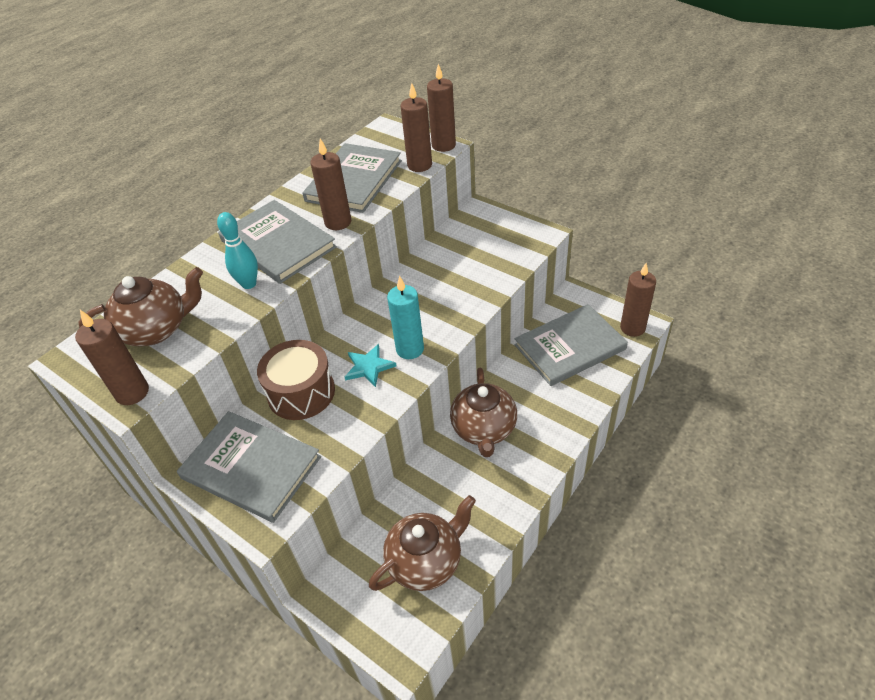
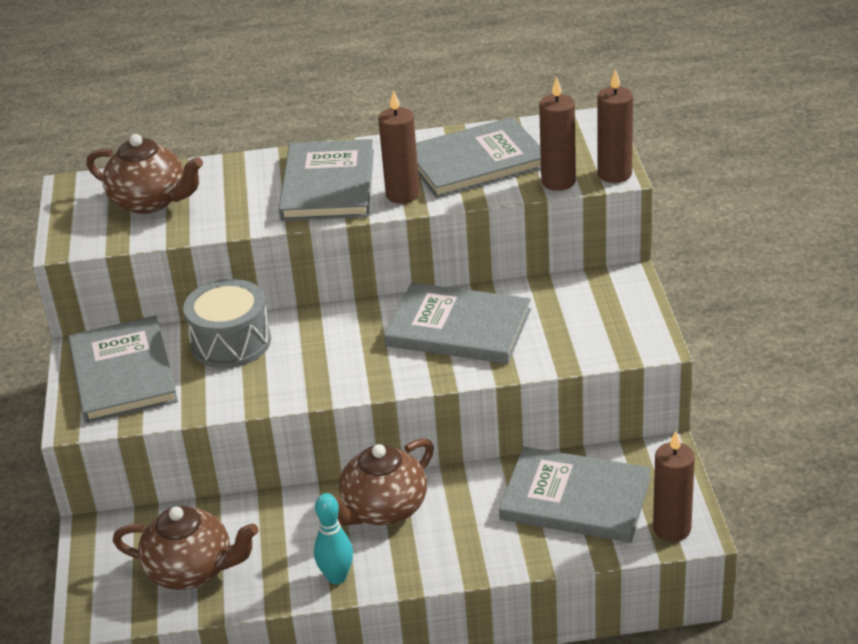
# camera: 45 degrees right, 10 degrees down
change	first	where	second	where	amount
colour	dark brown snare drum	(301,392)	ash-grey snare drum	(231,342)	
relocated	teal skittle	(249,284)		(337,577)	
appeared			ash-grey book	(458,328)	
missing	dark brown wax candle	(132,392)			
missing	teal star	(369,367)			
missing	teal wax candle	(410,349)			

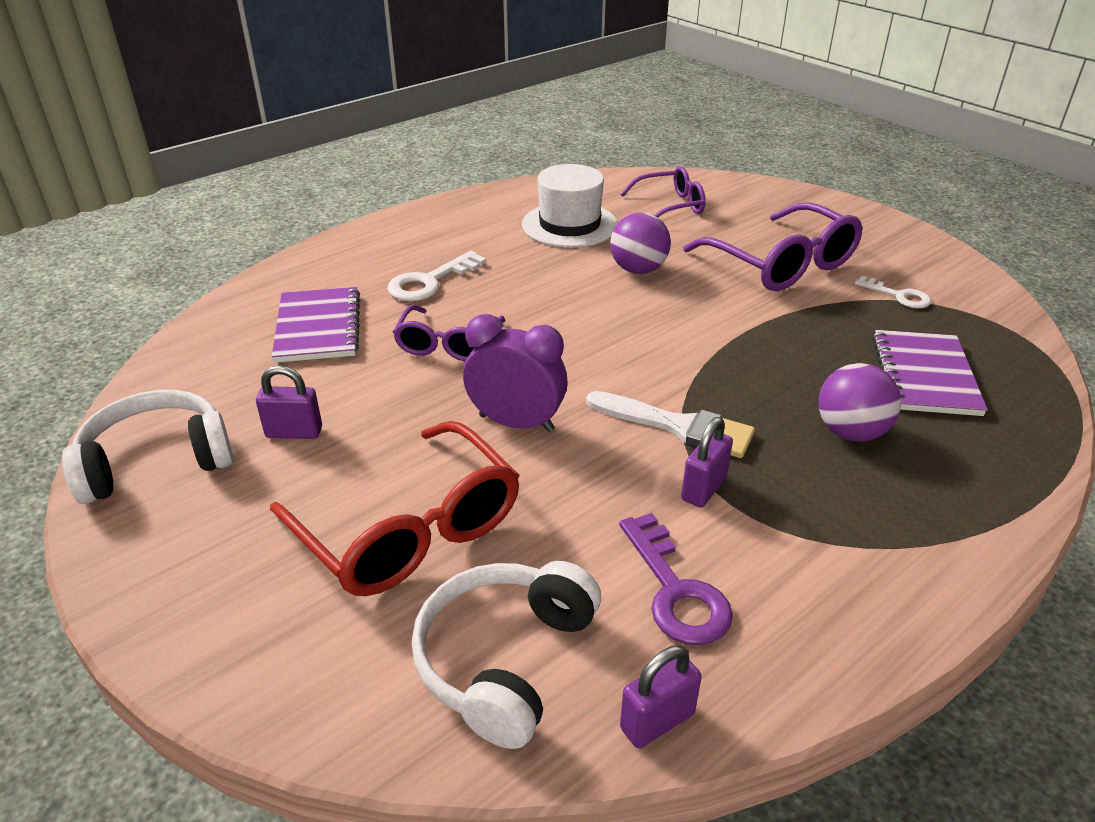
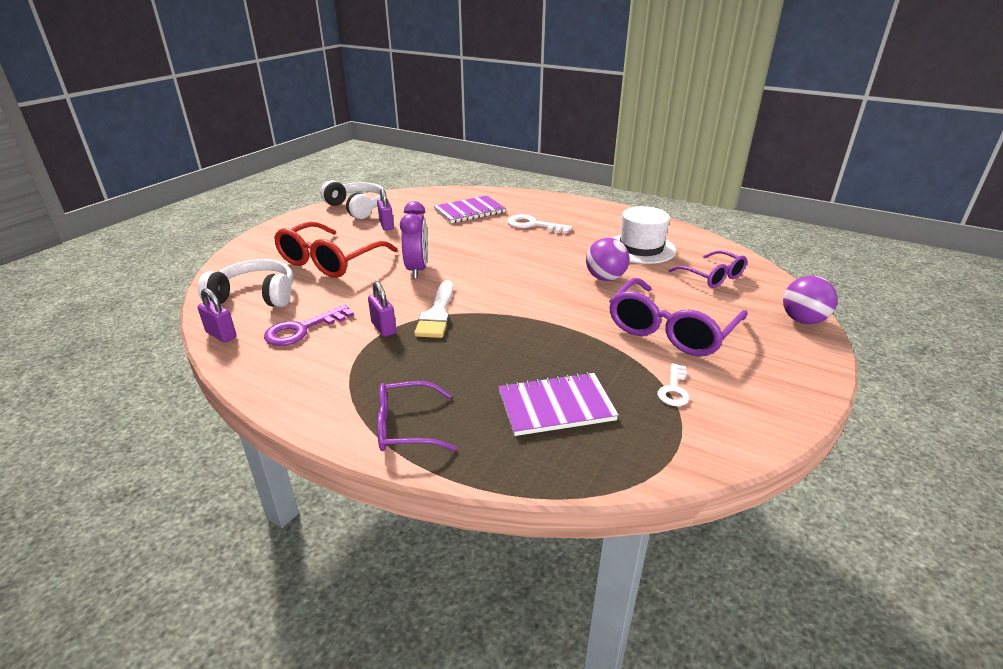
# camera: 70 degrees right, 5 degrees down
change	first	where	second	where	amount
spun	violet lock	(703,488)		(383,328)	45 degrees clockwise
relocated	violet glasses	(448,344)		(405,427)	
relocated	violet play ball	(850,432)		(802,320)	

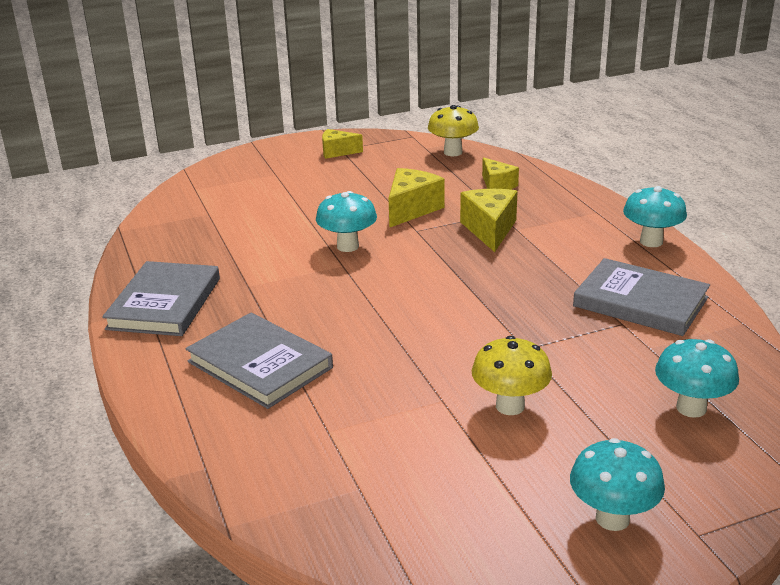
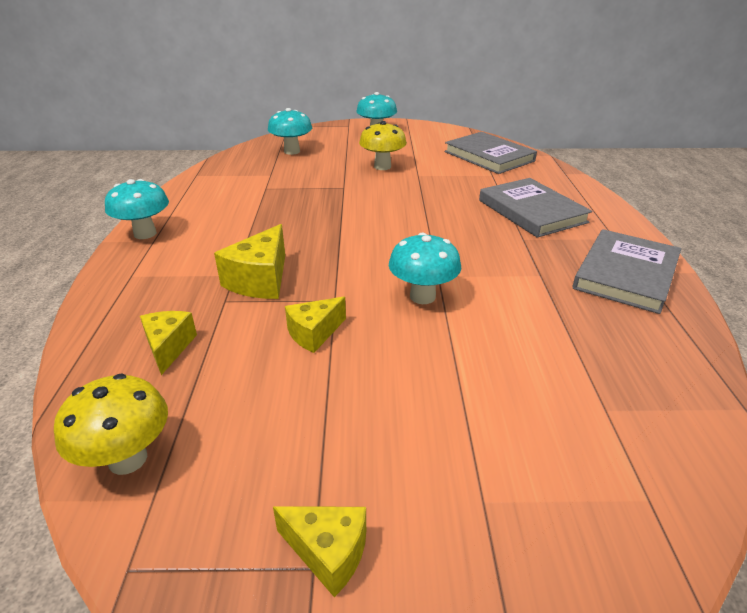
# camera: 160 degrees left, 5 degrees up
change	first	where	second	where	amount
size	yellow cheese	(411,209)		(314,333)	x0.66
relocated	ash-grey book	(640,302)		(489,156)	

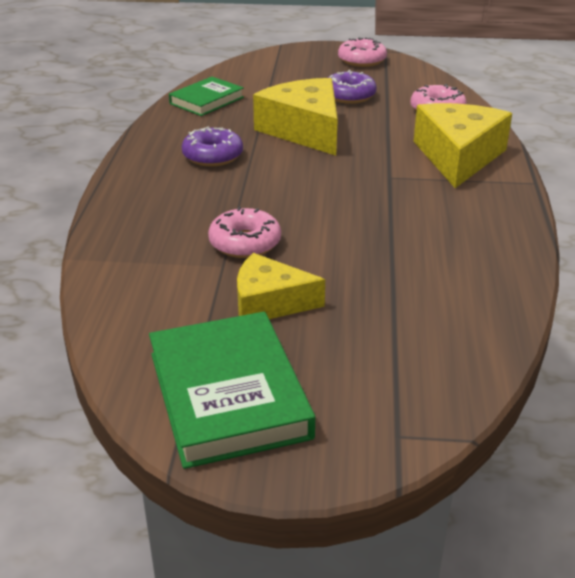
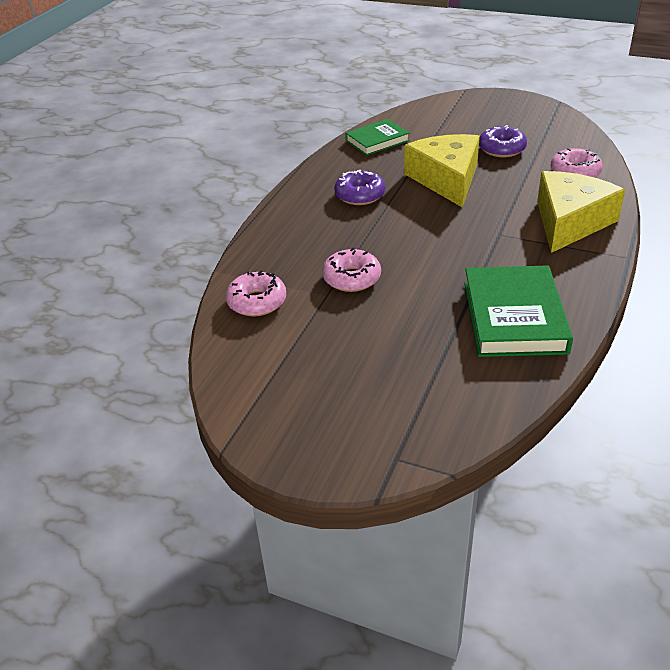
# camera: 20 degrees right, 5 degrees up
change	first	where	second	where	amount
relocated	rosy donut	(361,60)		(257,302)	
relocated	green book	(229,394)		(514,317)	
missing	yellow cheese	(269,302)			

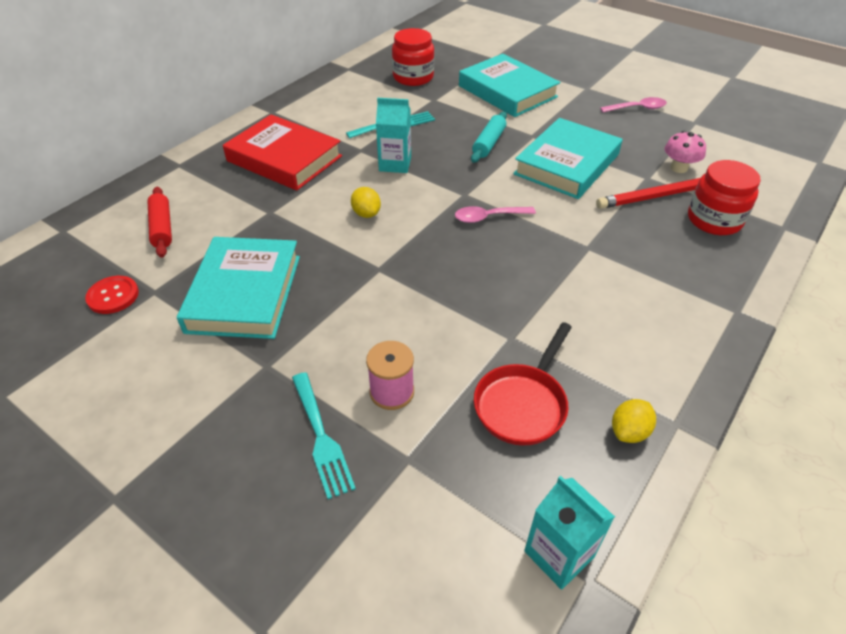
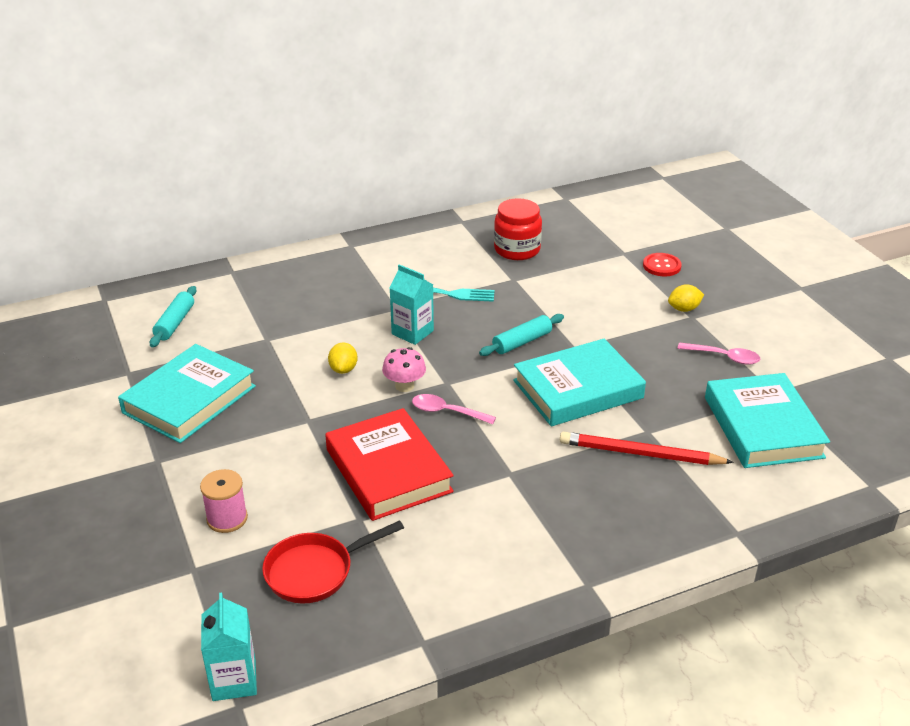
# camera: 30 degrees right, 10 degrees down
change	first	where	second	where	amount
colour	scarlet dough roller	(162,228)	teal dough roller	(175,323)	
relocated	scarlet book	(284,158)		(388,470)	
relocated	rosy fungus	(679,168)		(404,386)	
relocated	scarlet button	(113,296)		(661,266)	
relocated	yellow toy lemon	(629,431)		(684,309)	
relocated	teal book	(507,91)		(763,427)	
missing	teal dinner fork	(321,437)			
missing	scarlet preserve jar	(714,220)			

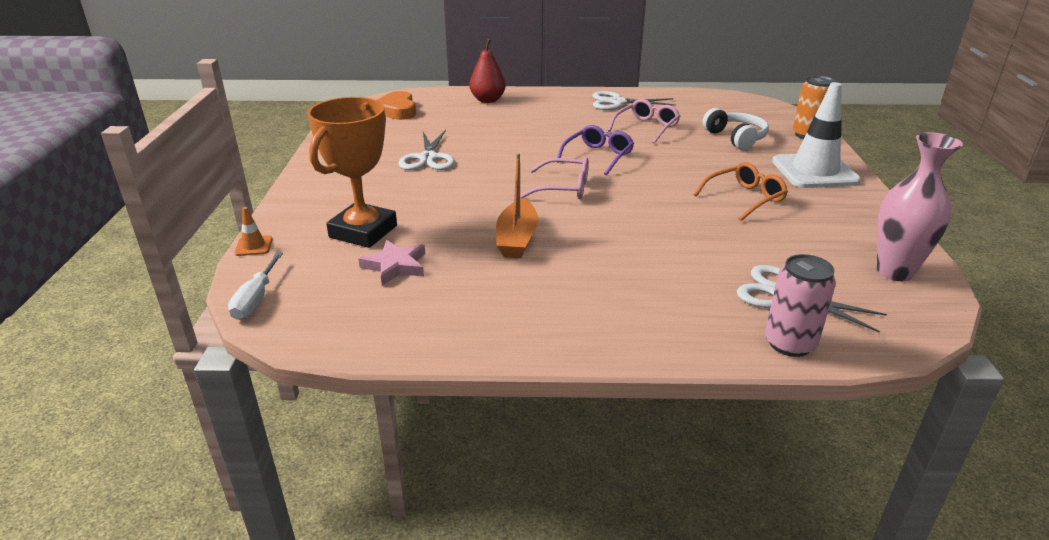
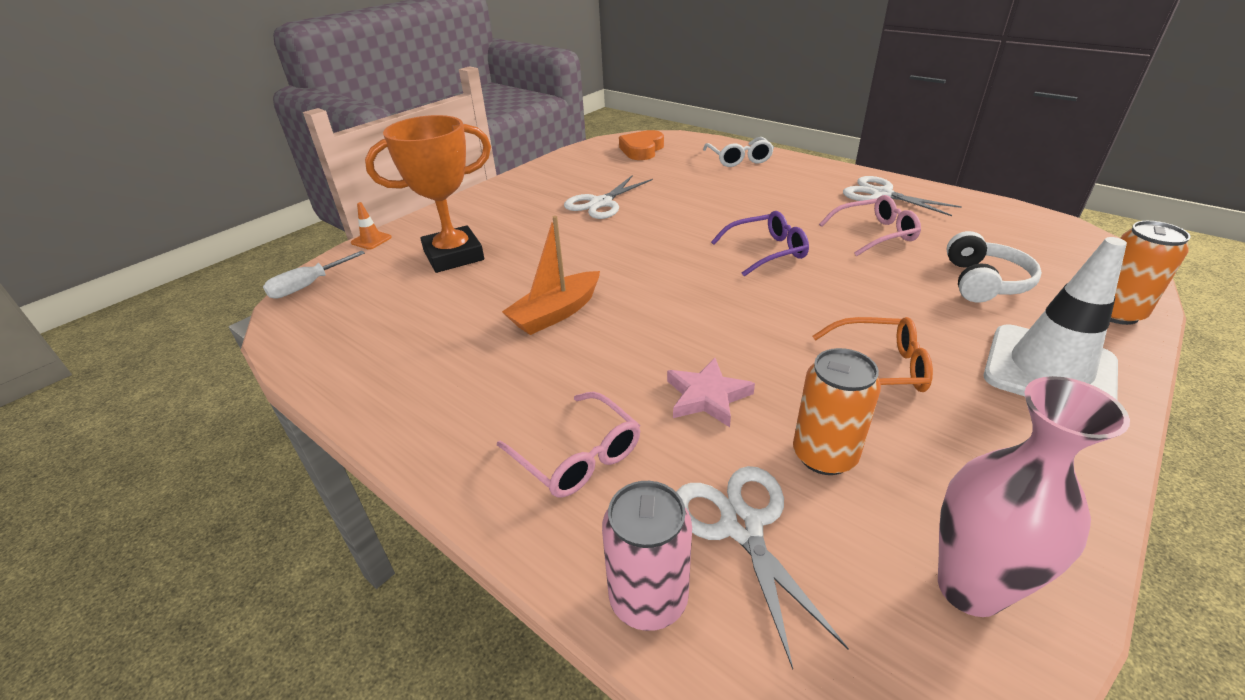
# camera: 40 degrees right, 5 degrees up
change	first	where	second	where	amount
relocated	rosy glasses	(563,188)		(577,455)	
relocated	rosy star	(395,266)		(707,396)	
exchanged	scarlet pear fruit	(487,100)	pure white glasses	(738,159)	
appeared			orange-coloured soda can	(824,455)	

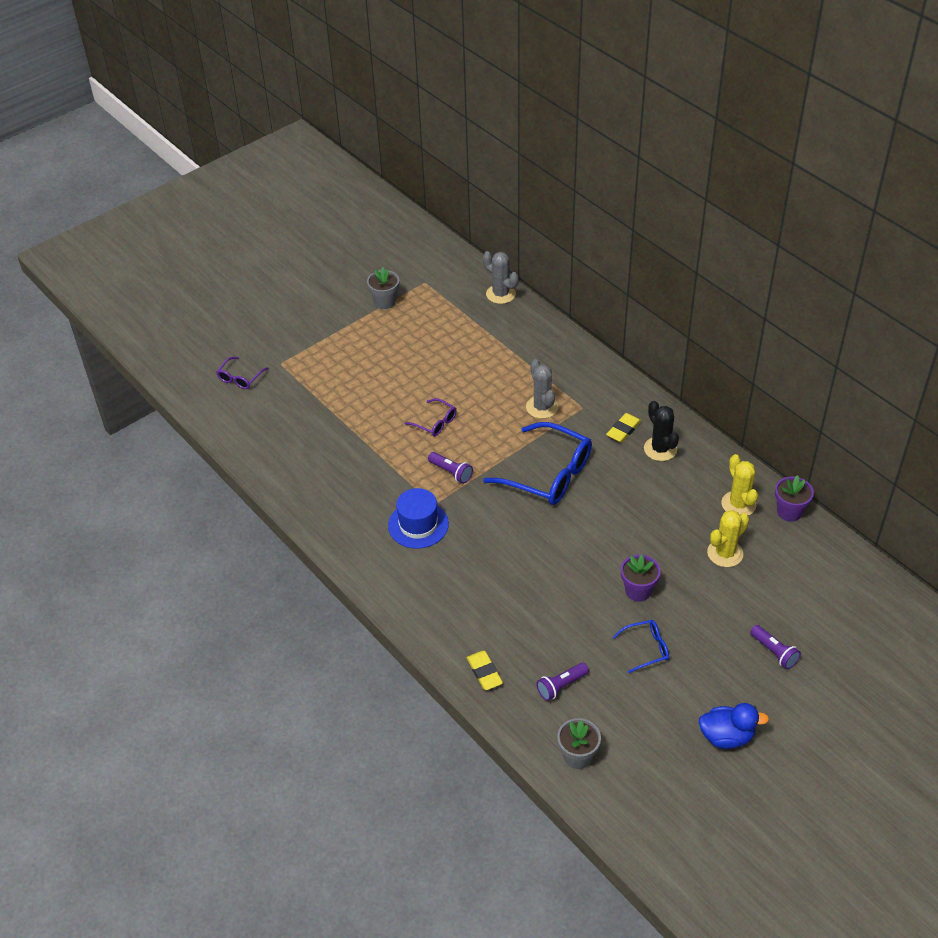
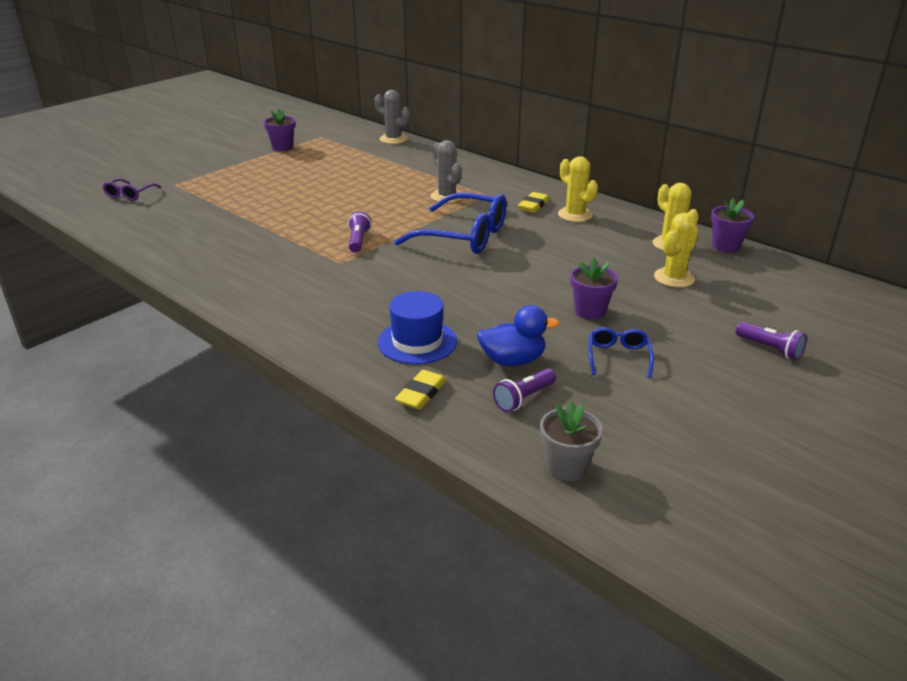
# camera: 10 degrees left, 15 degrees down
change	first	where	second	where	amount
colour	ash-grey potted plant	(385,302)	violet potted plant	(282,147)	
spun	violet torch	(451,472)		(358,241)	120 degrees counterclockwise
relocated	royal blue tall hat	(418,525)		(417,342)	
spun	yellow eraser	(484,672)		(421,393)	60 degrees clockwise
relocated	royal blue toy duck	(726,736)		(512,360)	
colour	jet-black prickly plant	(660,449)	yellow prickly plant	(575,215)	
spun	royal blue glasses	(646,648)		(618,357)	60 degrees counterclockwise
missing	violet glasses	(435,422)			

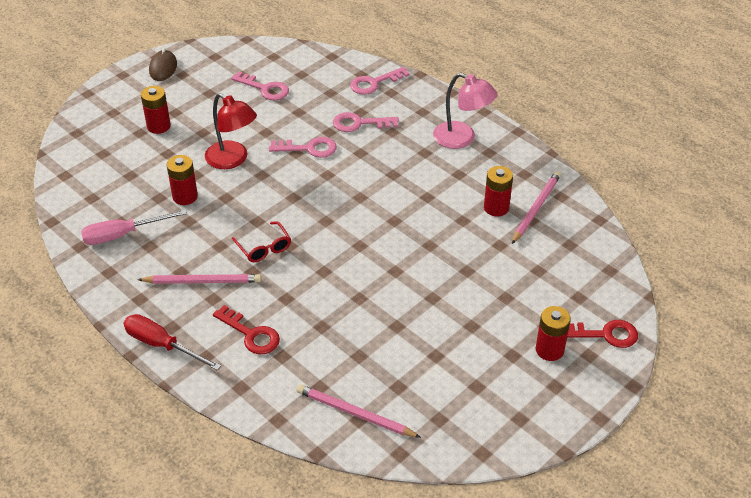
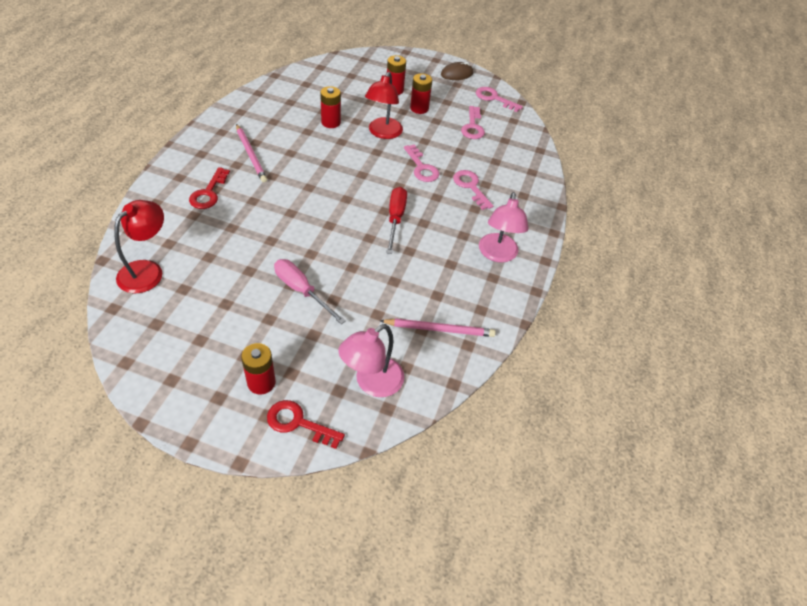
# camera: 60 degrees right, 5 degrees up
change	first	where	second	where	amount
exchanged	rosy lead pencil	(355,414)	scarlet lamp	(147,270)	
spun	scarlet door key	(605,334)		(298,423)	135 degrees clockwise
relocated	rosy hand screwdriver	(123,235)		(302,291)	
appeared			rosy lamp	(372,383)	
relocated	scarlet hand screwdriver	(162,345)		(395,219)	
relocated	scarlet AA battery	(496,208)		(419,108)	
relocated	rosy door key	(374,83)		(494,98)	
missing	scarlet glasses	(264,248)			

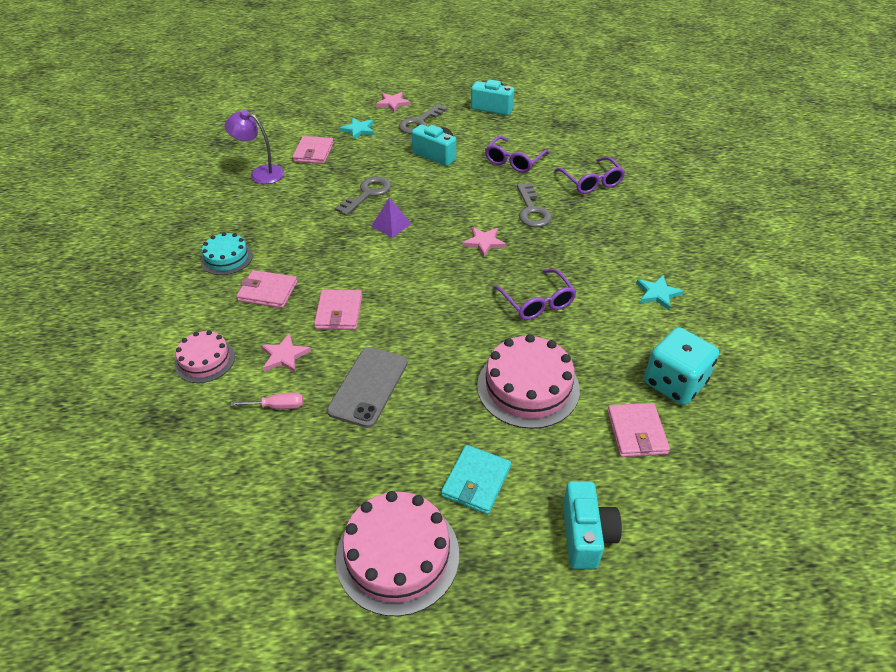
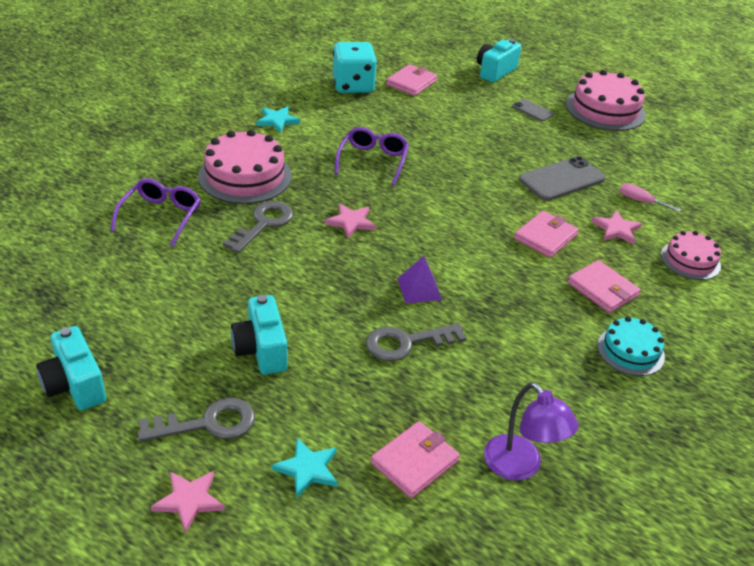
# camera: 145 degrees left, 5 degrees down
change	first	where	second	where	amount
relocated	rosy cake	(528,387)		(245,176)	
exchanged	teal card wallet	(476,481)	ash-grey phone	(532,110)	
missing	violet glasses	(514,161)			

